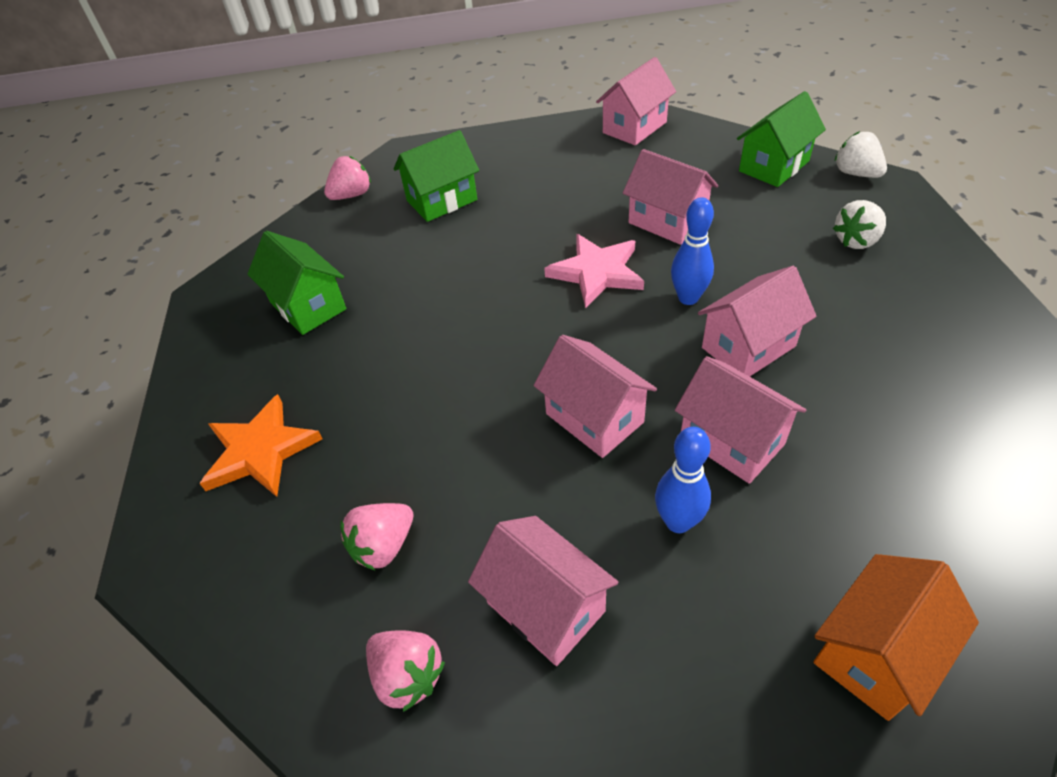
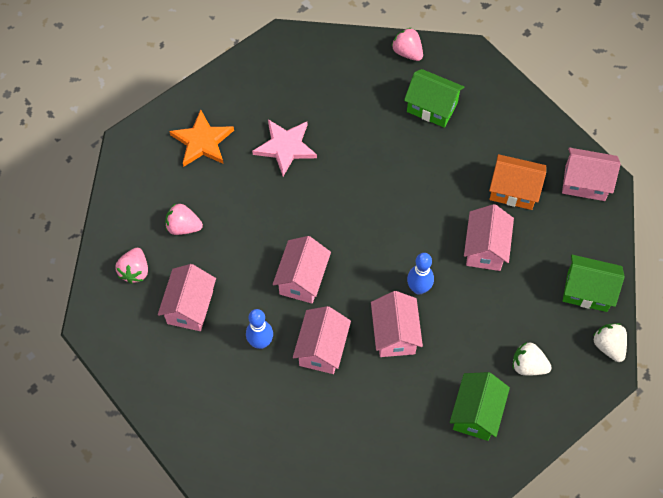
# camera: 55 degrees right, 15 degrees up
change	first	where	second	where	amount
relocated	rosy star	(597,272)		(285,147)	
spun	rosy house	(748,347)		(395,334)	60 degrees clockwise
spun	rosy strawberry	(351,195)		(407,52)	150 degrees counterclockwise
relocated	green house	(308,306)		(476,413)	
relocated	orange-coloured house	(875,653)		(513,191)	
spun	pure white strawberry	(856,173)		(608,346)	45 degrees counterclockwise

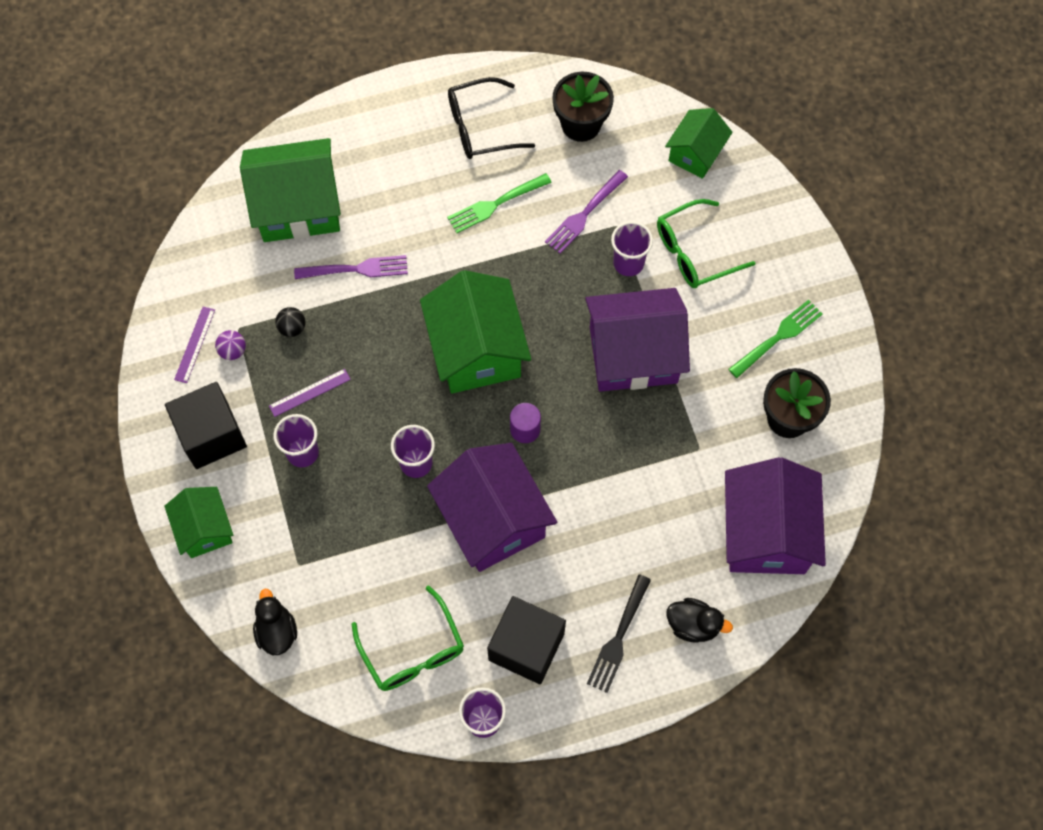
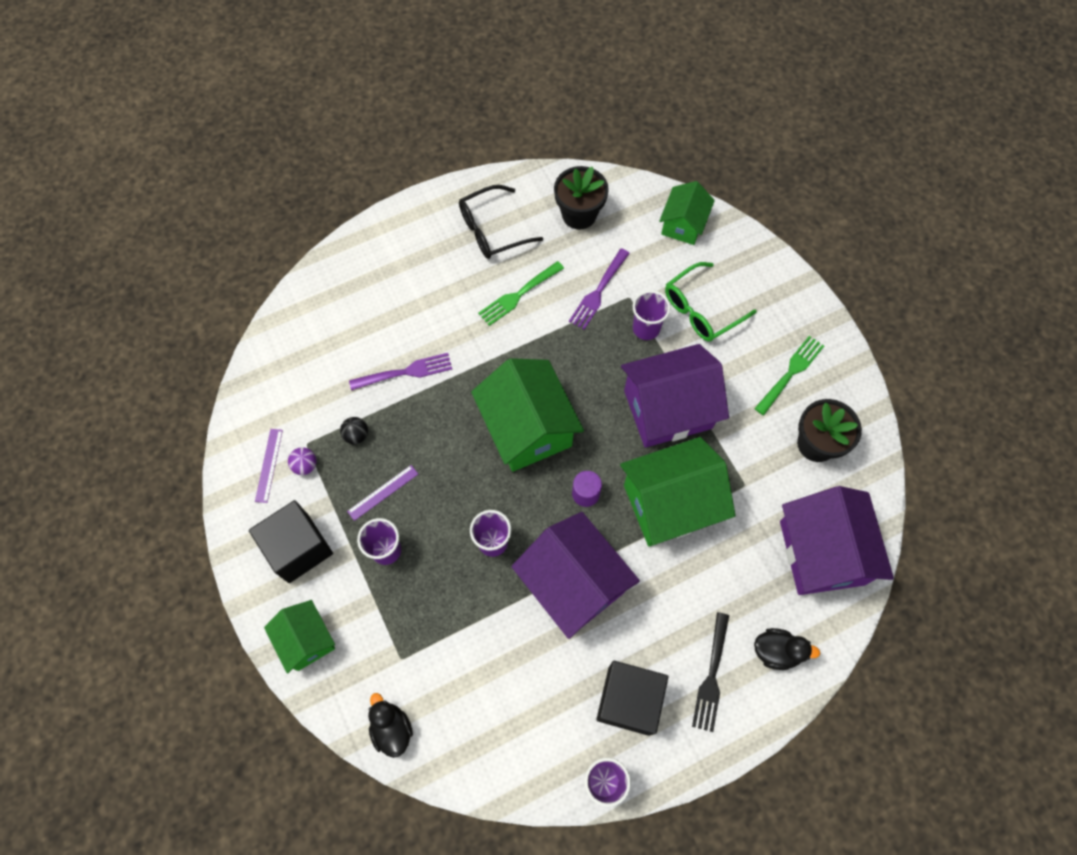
# camera: 10 degrees left, 0 degrees up
change	first	where	second	where	amount
relocated	green house	(298,207)		(670,503)	
missing	green glasses	(412,649)			

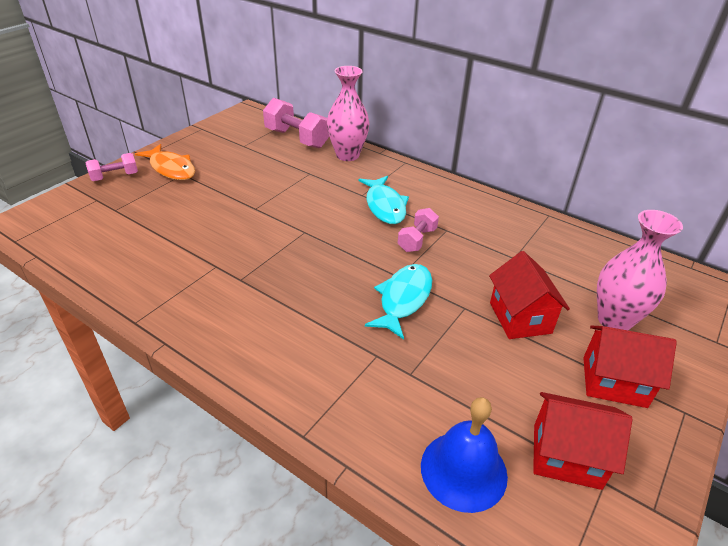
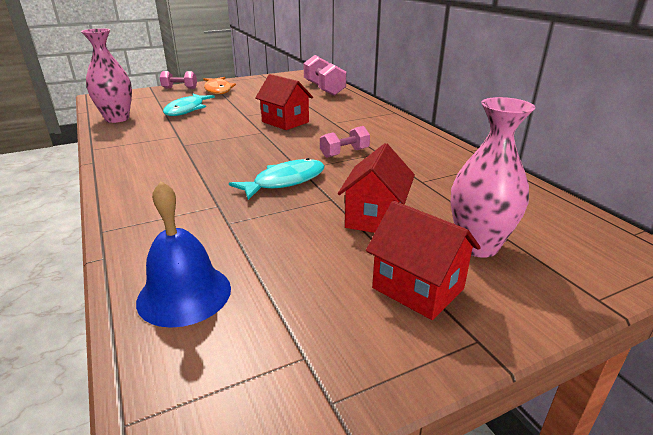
# camera: 30 degrees right, 10 degrees down
change	first	where	second	where	amount
relocated	rosy vase	(347,155)		(117,119)	
relocated	teal toy fish	(385,206)		(186,110)	
relocated	scarlet house	(566,456)		(285,122)	

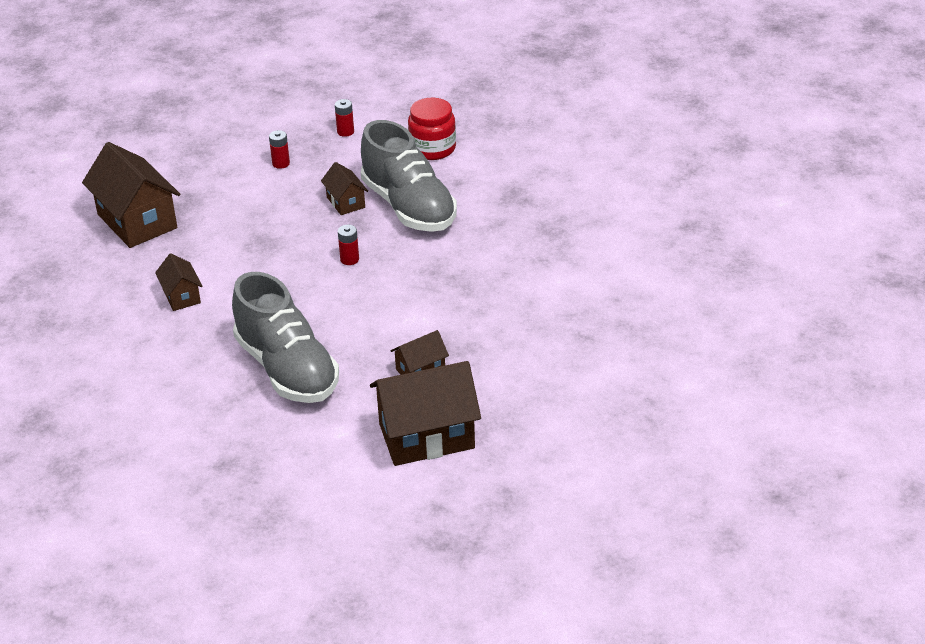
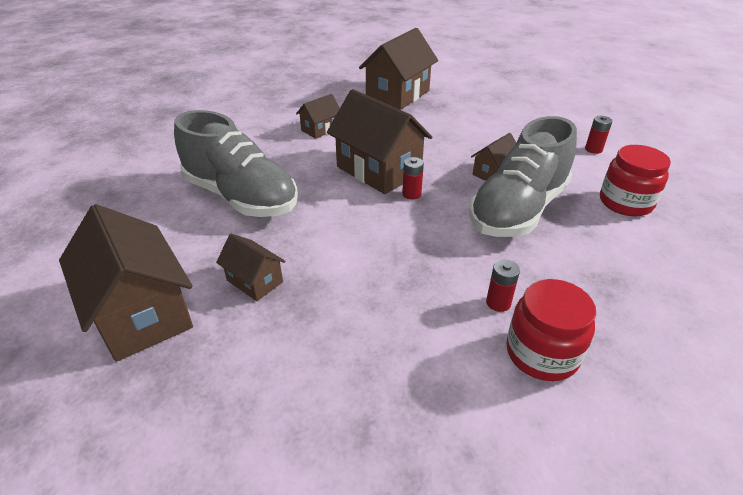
# camera: 70 degrees right, 0 degrees up
change	first	where	second	where	amount
spun	ash-grey lace-up shoe	(287,369)		(241,197)	90 degrees counterclockwise
appeared			dark brown house	(378,170)	
relocated	scarlet AA battery	(281,163)		(498,303)	
appeared			scarlet preserve jar	(541,353)	

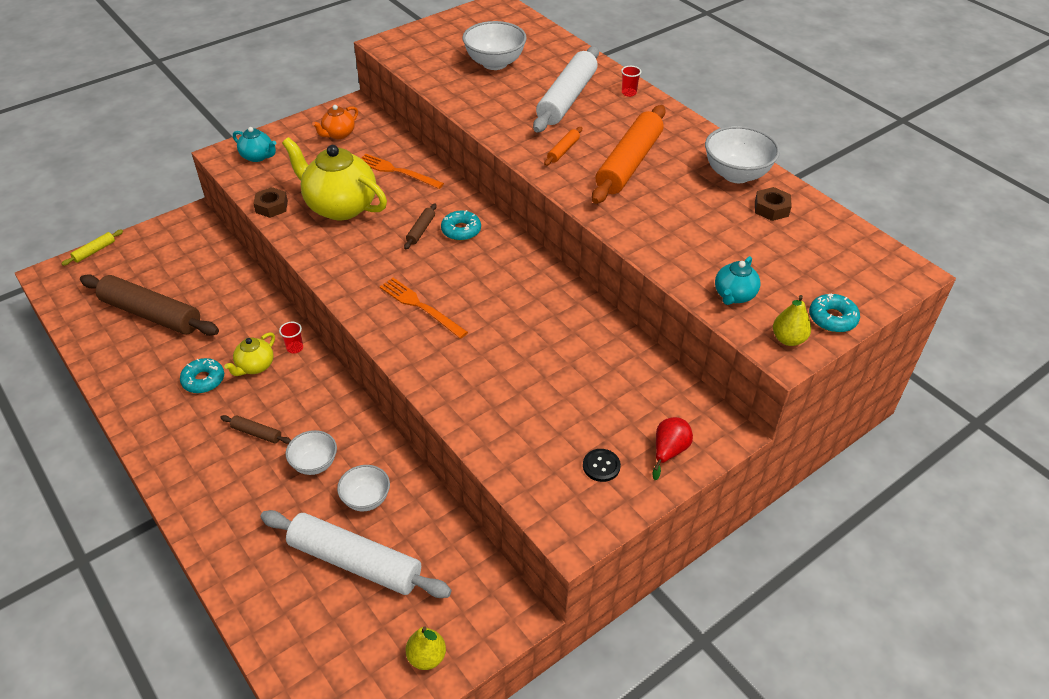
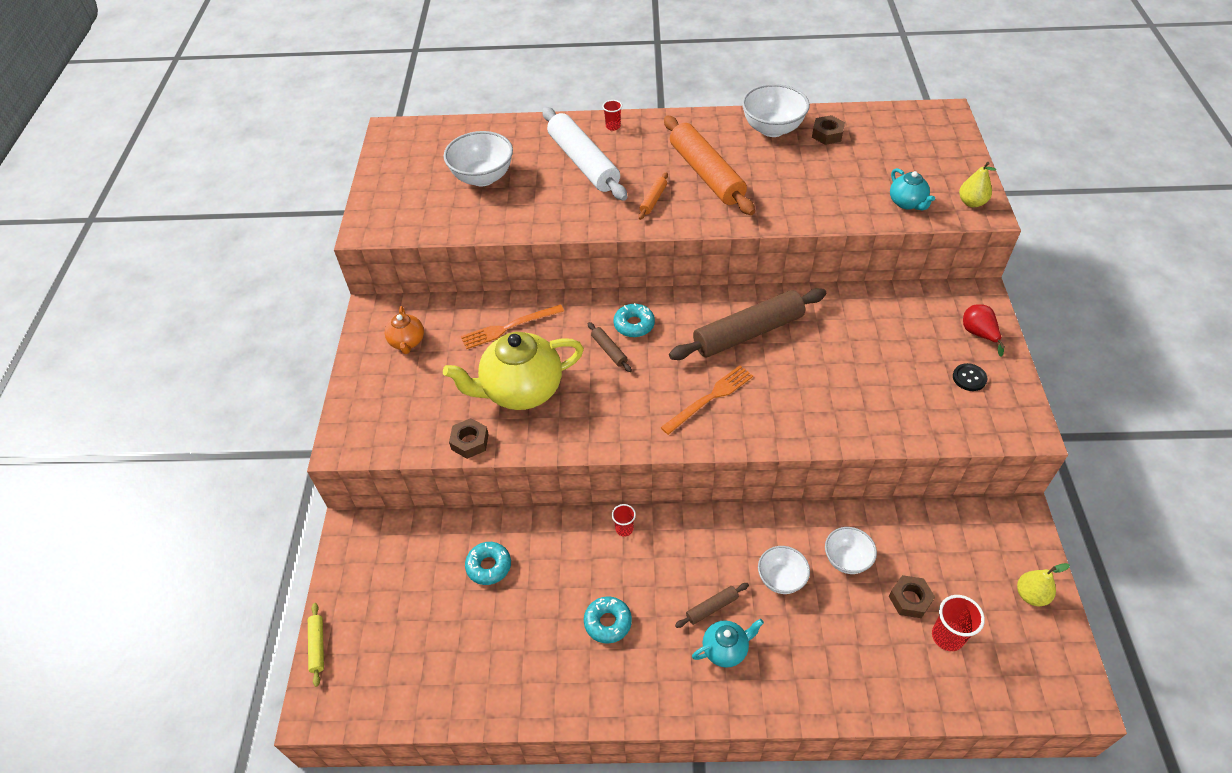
# camera: 50 degrees left, 5 degrees up
change	first	where	second	where	amount
relocated	teal donut	(832,318)		(489,566)	
spun	orange-coloured dough roller	(563,150)		(653,200)	45 degrees clockwise
spun	orange-coloured dinner fork	(420,306)		(710,398)	150 degrees clockwise
relocated	dark brown dough roller	(151,314)		(748,333)	
relocated	teal teapot	(258,156)		(725,649)	
exchanged	pure white dough roller	(355,562)	dark brown hex nut	(910,599)	
appeared			scarlet beaker	(947,636)	
missing	yellow teapot	(255,366)			

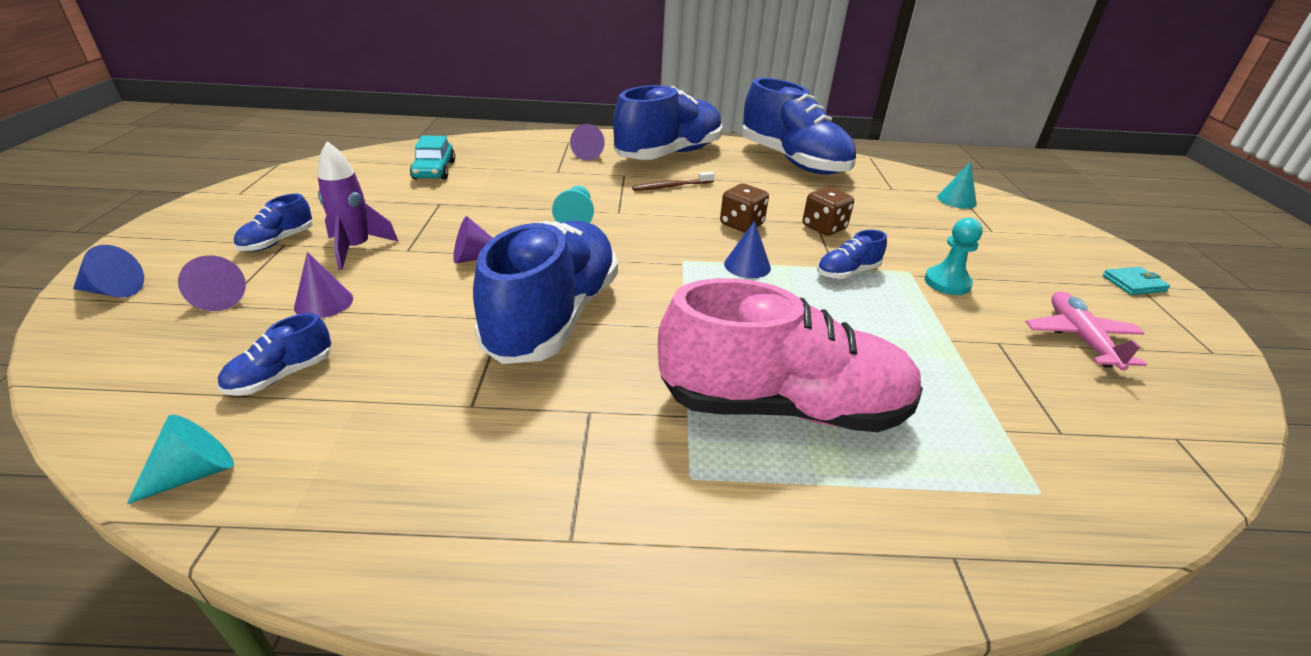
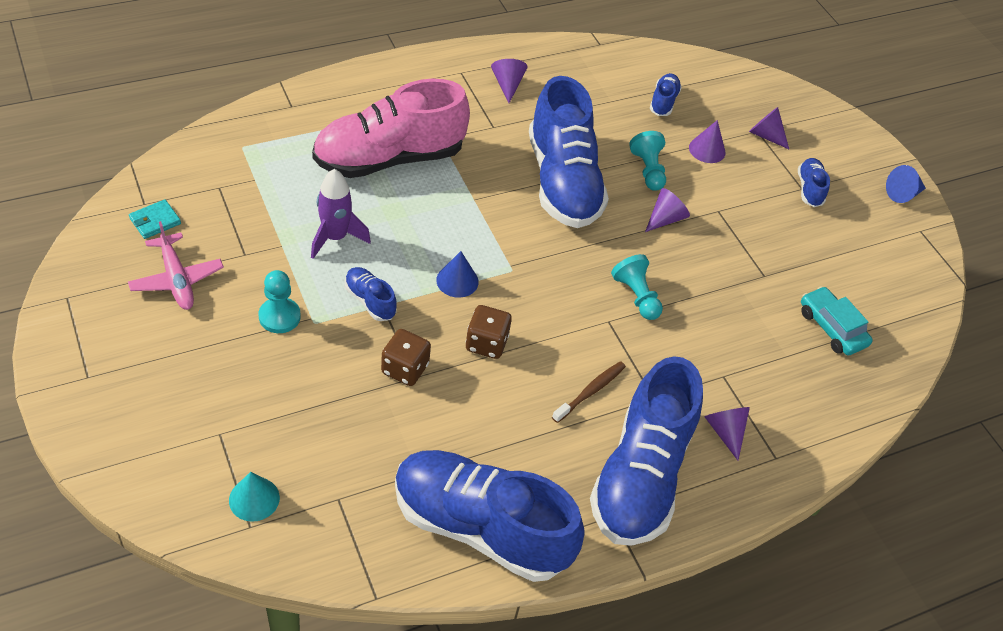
# camera: 150 degrees right, 15 degrees up
change	first	where	second	where	amount
relocated	teal card wallet	(1133,283)		(155,221)	
relocated	violet toy rocket	(356,249)		(335,237)	
spun	royal blue lace-up shoe	(847,272)		(370,301)	75 degrees counterclockwise
appeared			violet cone shape	(507,85)	
appeared			teal chess pawn	(648,170)	
relocated	royal blue cone shape	(113,291)		(903,194)	
missing	teal cone shape	(195,473)			

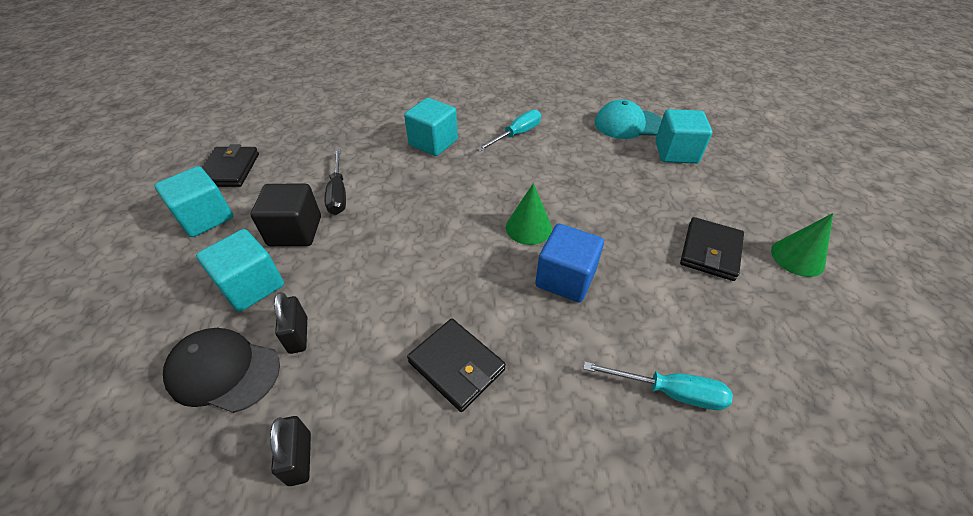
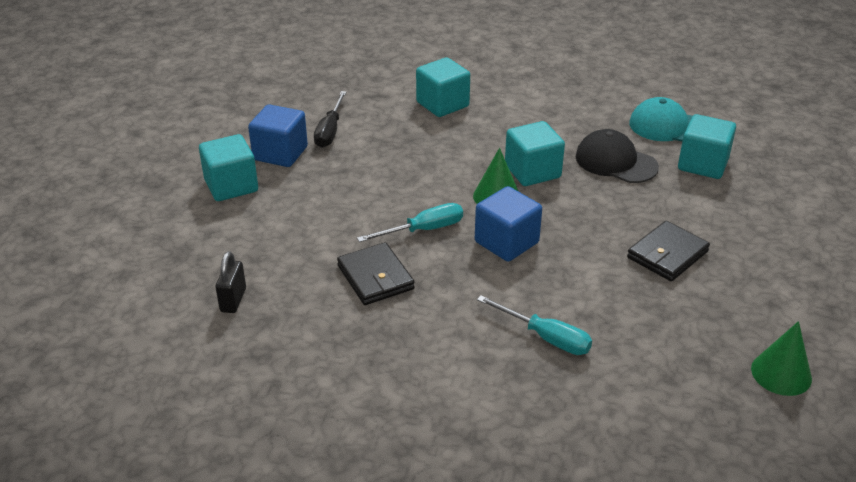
# camera: 20 degrees right, 10 degrees down
change	first	where	second	where	amount
colour	jet-black block	(295,231)	royal blue block	(280,153)	
relocated	teal hand screwdriver	(516,134)		(423,230)	
relocated	teal block	(206,217)		(532,171)	
relocated	jet-black cap	(224,371)		(615,162)	
relocated	green cone shape	(797,257)		(781,373)	
missing	jet-black card wallet	(229,170)			
missing	jet-black lock	(298,335)			

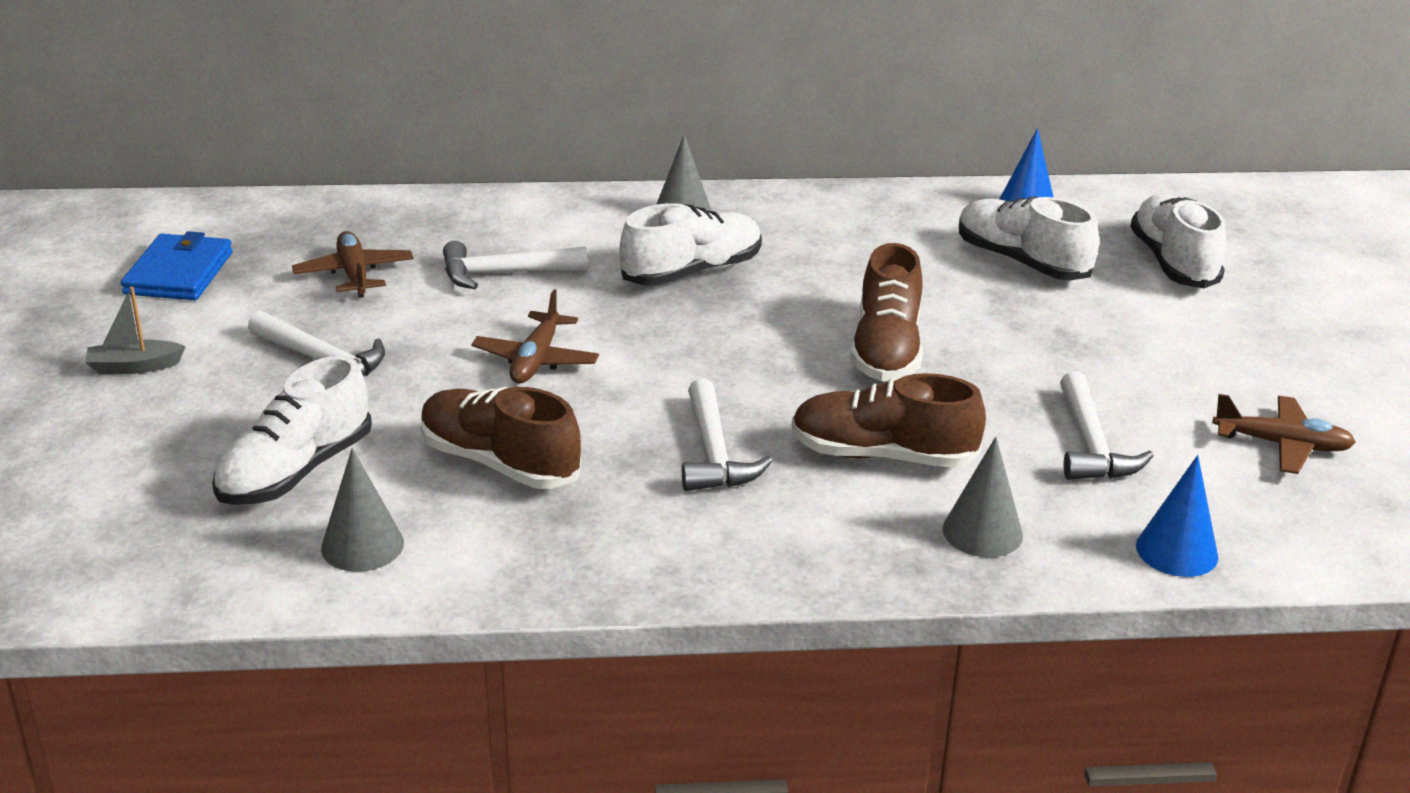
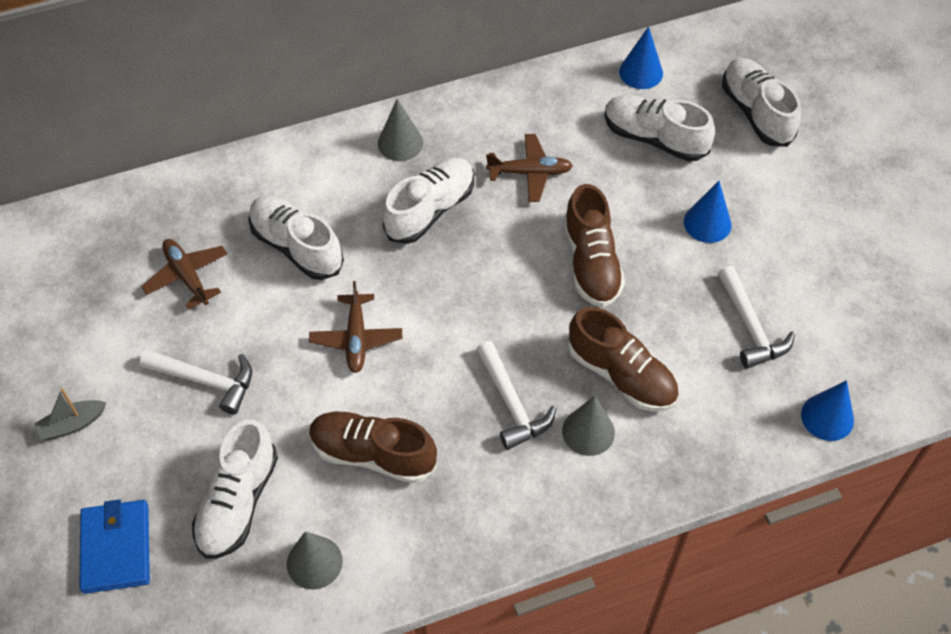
# camera: 15 degrees left, 25 degrees up
change	first	where	second	where	amount
relocated	royal blue card wallet	(179,273)		(116,548)	
exchanged	pure white hammer	(504,273)	pure white lace-up shoe	(296,247)	
relocated	dark brown plane	(1282,445)		(530,173)	
relocated	ash-grey cone shape	(982,532)		(588,431)	
spun	dark brown lace-up shoe	(882,455)		(621,375)	135 degrees counterclockwise
appeared			royal blue cone shape	(707,223)	

